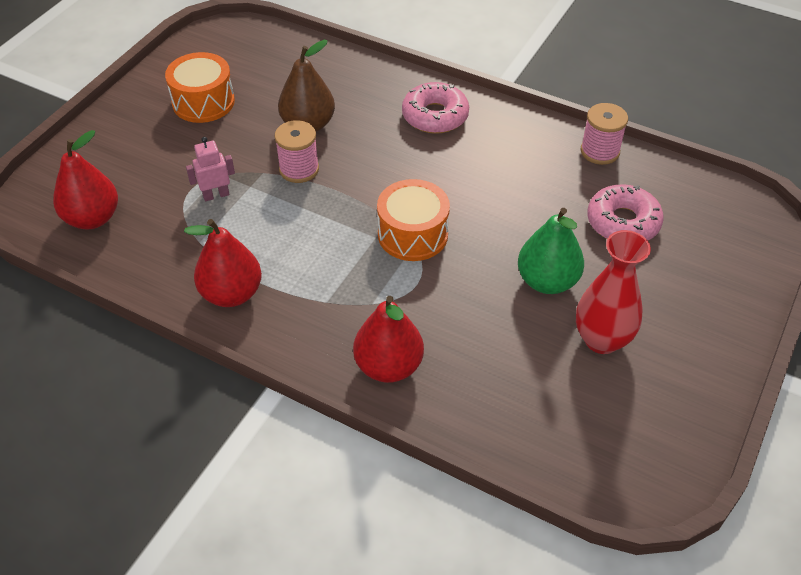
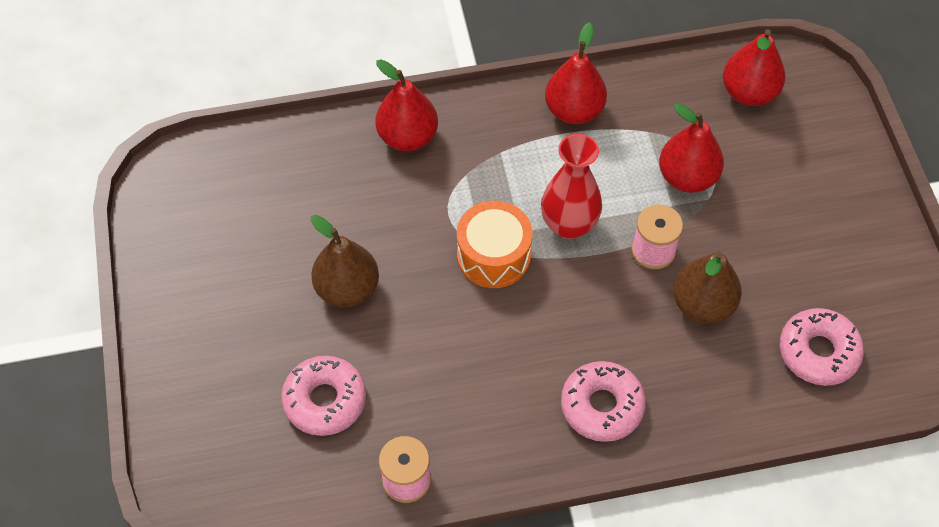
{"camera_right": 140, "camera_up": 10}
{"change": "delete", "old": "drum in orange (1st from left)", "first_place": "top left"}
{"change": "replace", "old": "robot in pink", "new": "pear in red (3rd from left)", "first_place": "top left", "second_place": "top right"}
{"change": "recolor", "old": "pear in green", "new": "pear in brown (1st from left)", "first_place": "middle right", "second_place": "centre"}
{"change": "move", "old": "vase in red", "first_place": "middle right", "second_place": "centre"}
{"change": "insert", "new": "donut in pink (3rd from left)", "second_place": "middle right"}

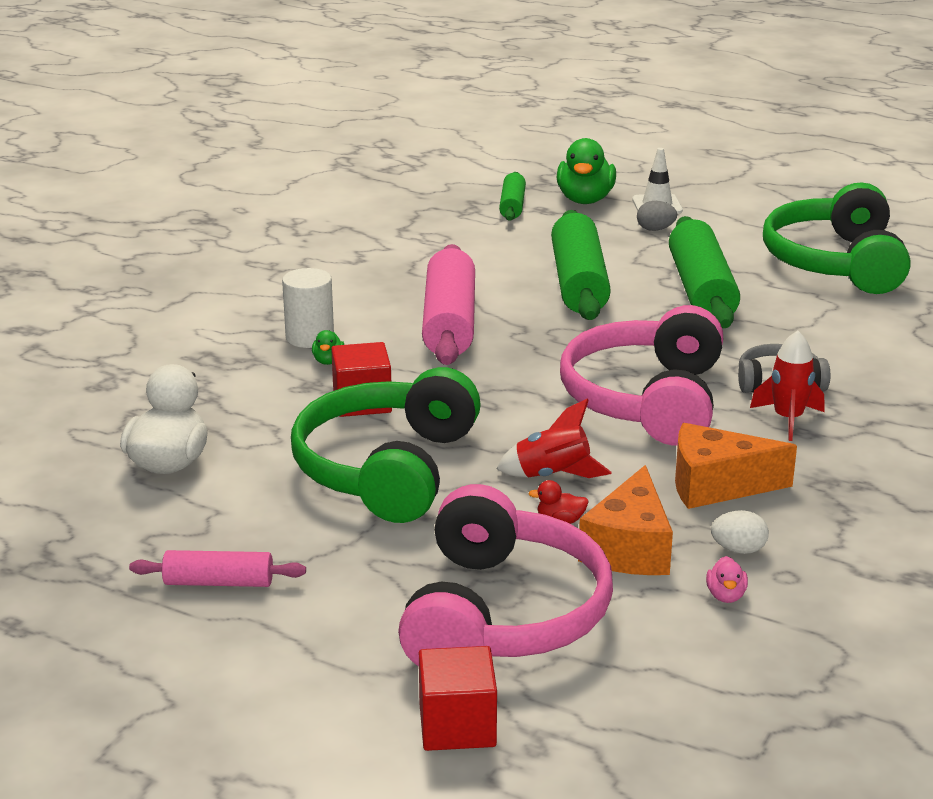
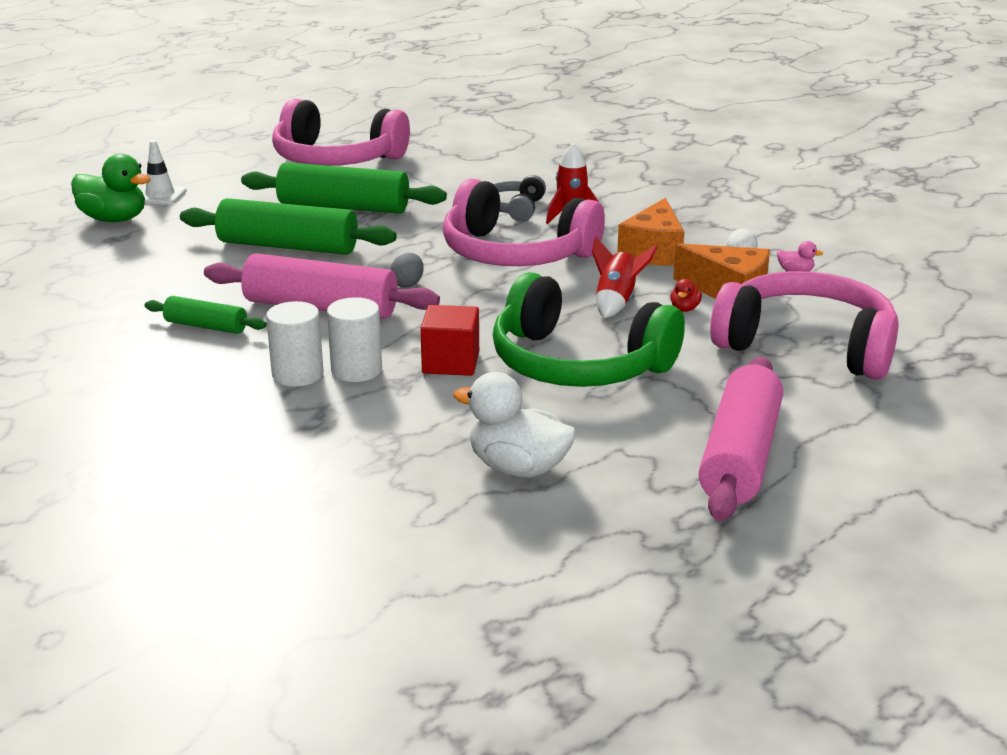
{"camera_right": -75, "camera_up": 0}
{"change": "move", "old": "rolling pin in green (1st from left)", "first_place": "top centre", "second_place": "middle left"}
{"change": "recolor", "old": "headphones in green (2nd from left)", "new": "headphones in pink (1st from left)", "first_place": "top right", "second_place": "top centre"}
{"change": "move", "old": "egg in grey", "first_place": "top right", "second_place": "centre"}
{"change": "replace", "old": "duck in green (1st from left)", "new": "cylinder in white (2nd from left)", "first_place": "centre", "second_place": "centre"}
{"change": "resize", "old": "rolling pin in pink (1st from left in the first image)", "first_place": "bottom left", "second_place": "middle right", "factor": 1.88}
{"change": "delete", "old": "cube in red (2nd from left)", "first_place": "bottom centre"}

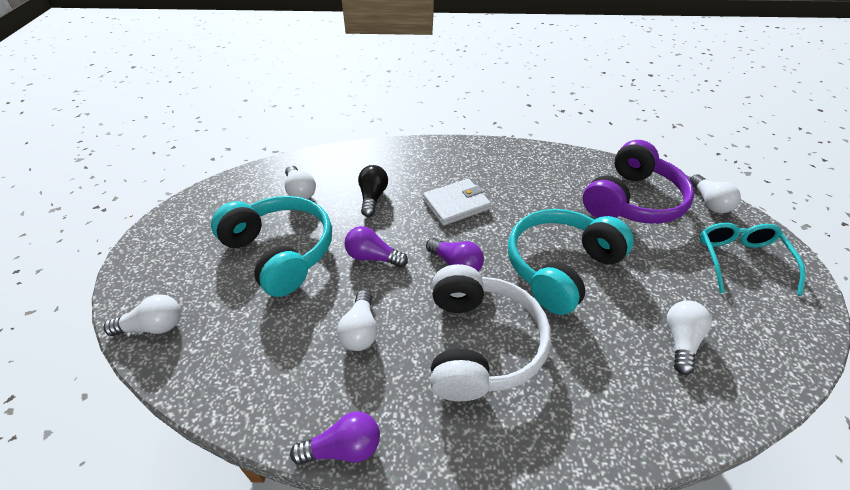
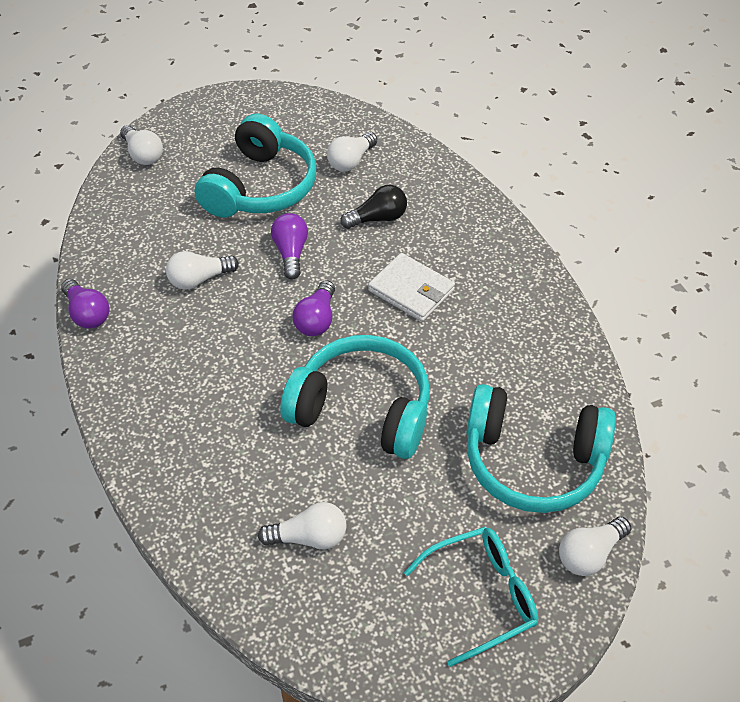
{"camera_right": 65, "camera_up": 5}
{"change": "recolor", "old": "headphones in purple", "new": "headphones in turquoise (3rd from left)", "first_place": "middle right", "second_place": "middle right"}
{"change": "delete", "old": "headphones in white", "first_place": "bottom centre"}

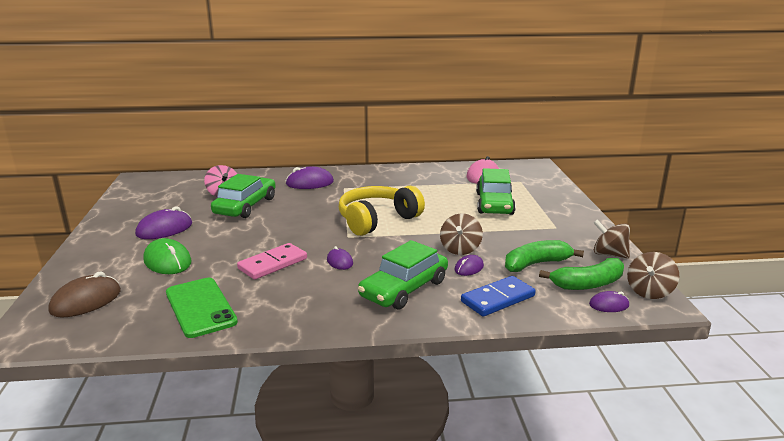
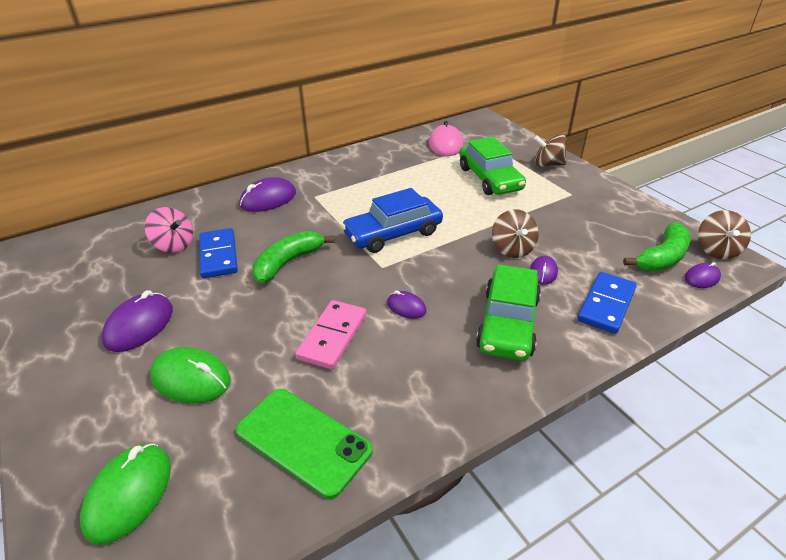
{"camera_right": -25, "camera_up": 15}
{"change": "replace", "old": "car in green (1st from left)", "new": "domino in blue (1st from left)", "first_place": "middle left", "second_place": "middle left"}
{"change": "replace", "old": "headphones in yellow", "new": "car in blue", "first_place": "centre", "second_place": "centre"}
{"change": "move", "old": "spinning top in brown (2nd from left)", "first_place": "middle right", "second_place": "top right"}
{"change": "move", "old": "banana in green (1st from left)", "first_place": "middle right", "second_place": "centre"}
{"change": "recolor", "old": "mouse in brown", "new": "mouse in green (1st from left)", "first_place": "bottom left", "second_place": "bottom left"}

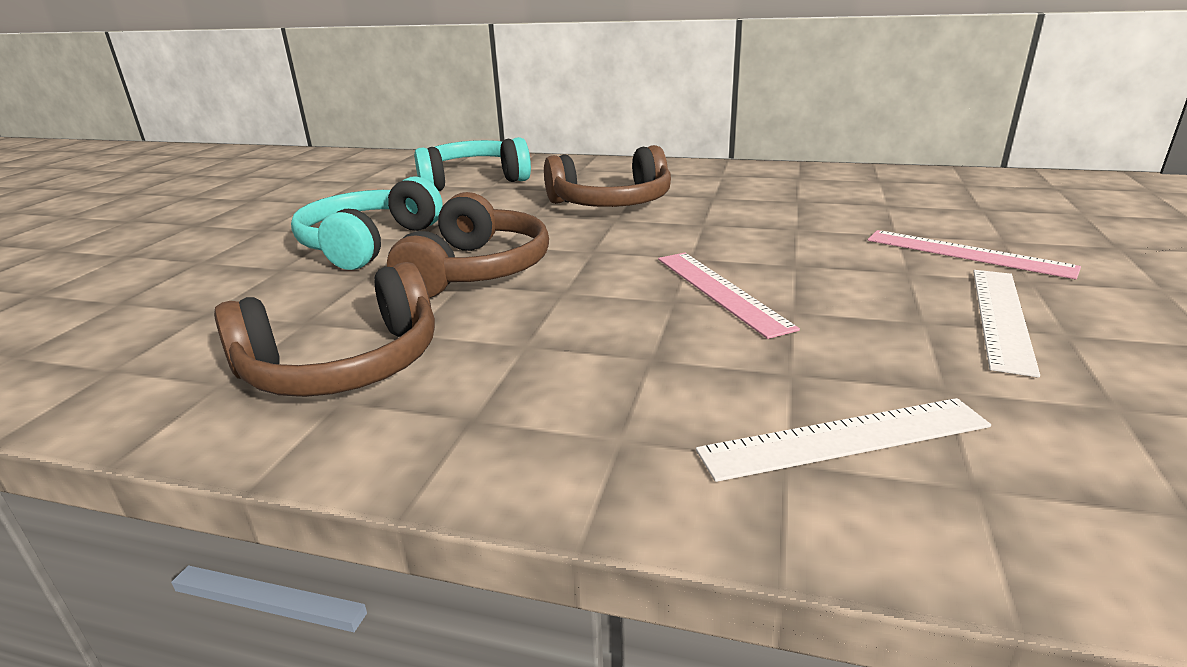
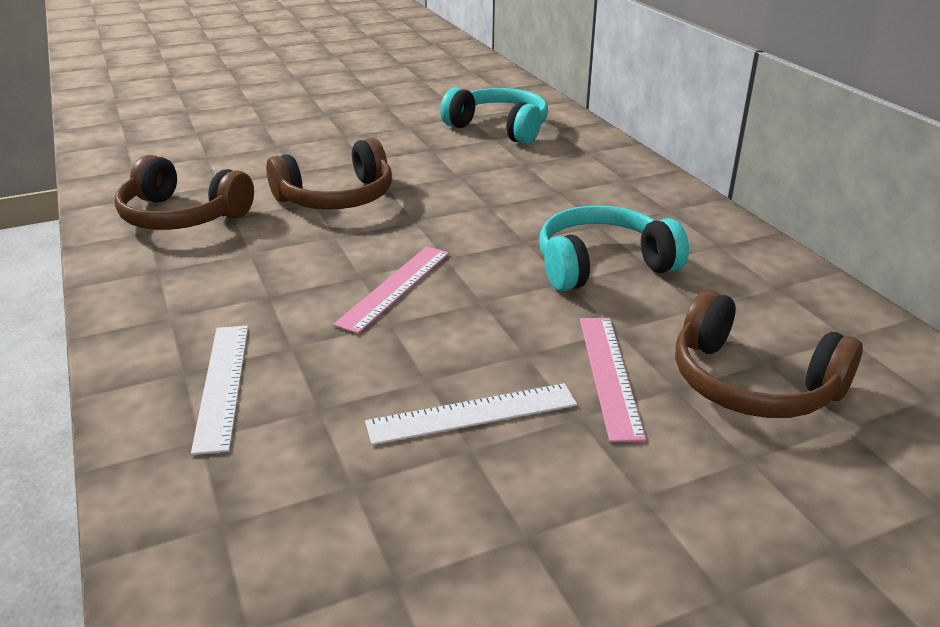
{"camera_right": 50, "camera_up": 5}
{"change": "move", "old": "headphones in brown (3rd from left)", "first_place": "top centre", "second_place": "middle right"}
{"change": "move", "old": "headphones in turquoise (1st from left in the first image)", "new": "headphones in turquoise (2nd from left)", "first_place": "middle left", "second_place": "centre"}
{"change": "rotate", "old": "ruler in white (1st from left)", "first_place": "middle right", "second_place": "middle left", "degrees": 45}

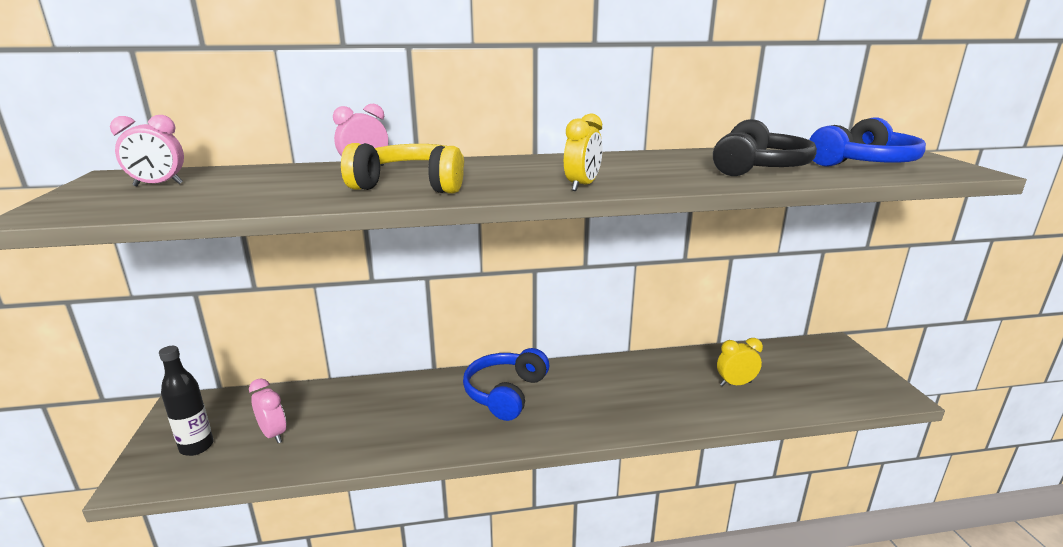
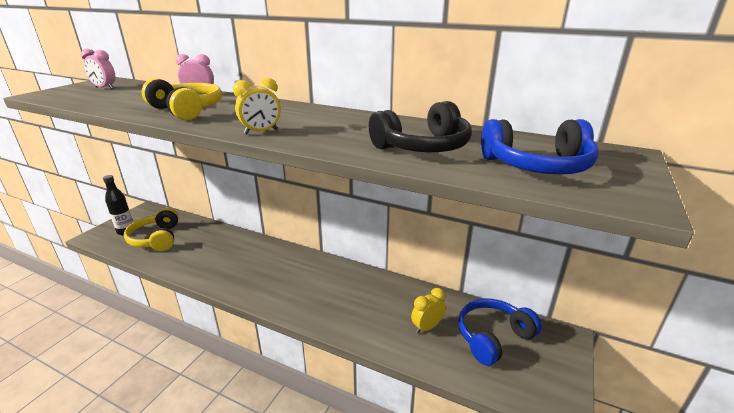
{"camera_right": 35, "camera_up": 5}
{"change": "rotate", "old": "clock in yellow (2nd from left)", "first_place": "middle right", "second_place": "bottom centre", "degrees": -60}
{"change": "move", "old": "headphones in blue (1st from left)", "first_place": "bottom centre", "second_place": "bottom right"}
{"change": "replace", "old": "clock in pink (2nd from left)", "new": "headphones in yellow (1st from left)", "first_place": "bottom left", "second_place": "middle left"}

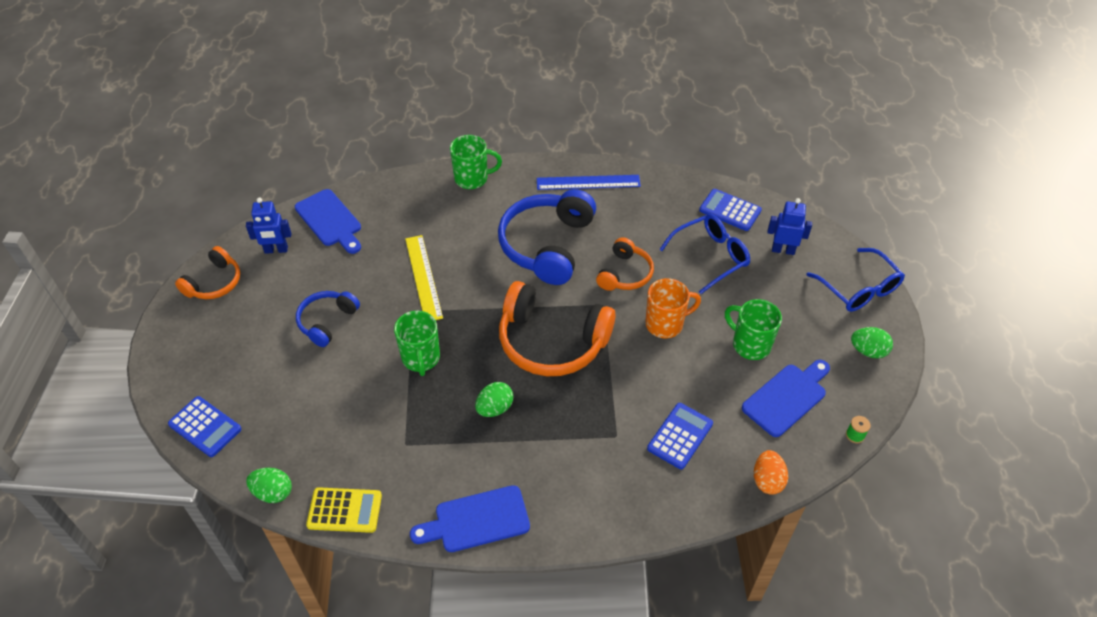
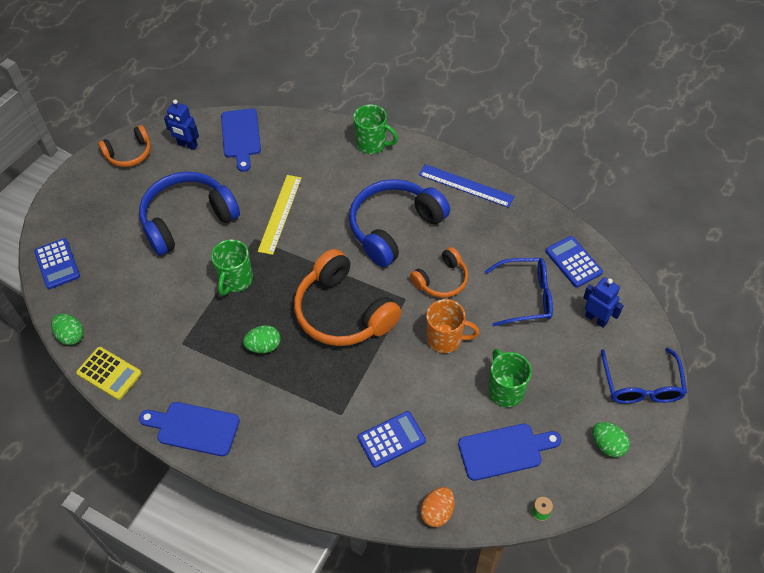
{"camera_right": 30, "camera_up": 5}
{"change": "resize", "old": "headphones in blue (1st from left)", "first_place": "middle left", "second_place": "middle left", "factor": 1.8}

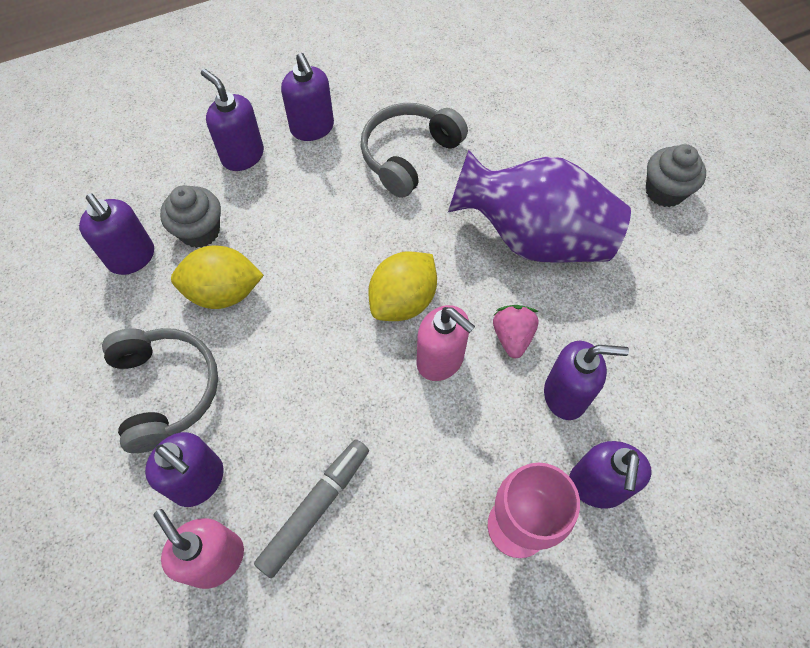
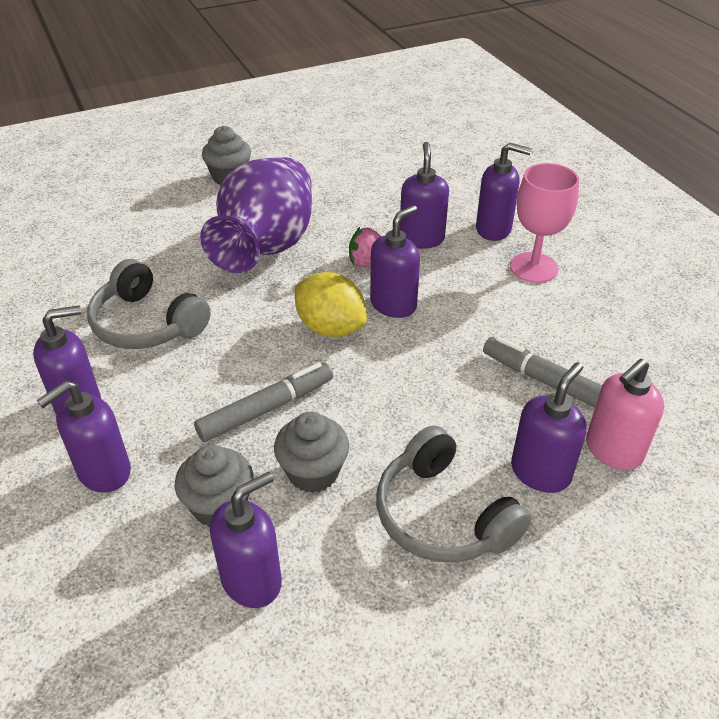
{"camera_right": -90, "camera_up": -20}
{"change": "replace", "old": "lemon in yellow (1st from left)", "new": "cupcake in grey (3rd from left)", "first_place": "middle left", "second_place": "centre"}
{"change": "recolor", "old": "soap dispenser in pink (2nd from left)", "new": "soap dispenser in purple (4th from left)", "first_place": "centre", "second_place": "centre"}
{"change": "rotate", "old": "headphones in grey (1st from left in the first image)", "first_place": "middle left", "second_place": "bottom centre", "degrees": -105}
{"change": "insert", "new": "marker in grey (1st from left)", "second_place": "centre"}

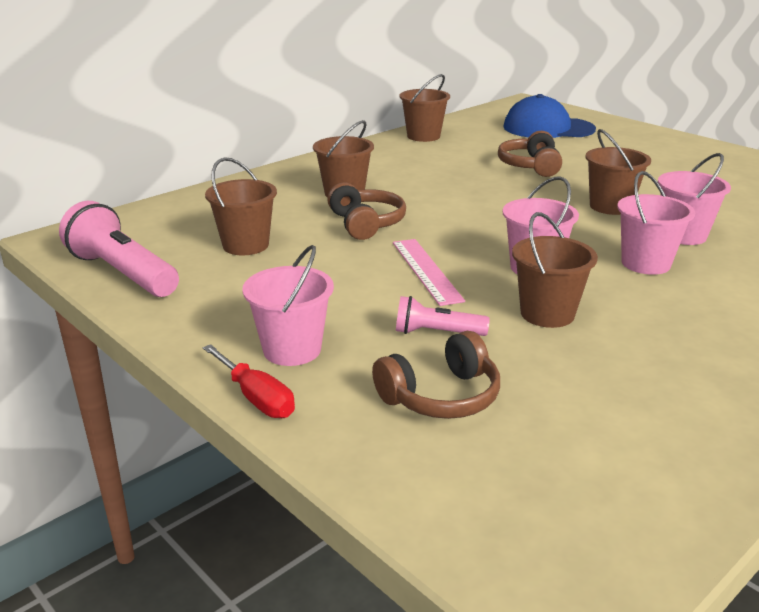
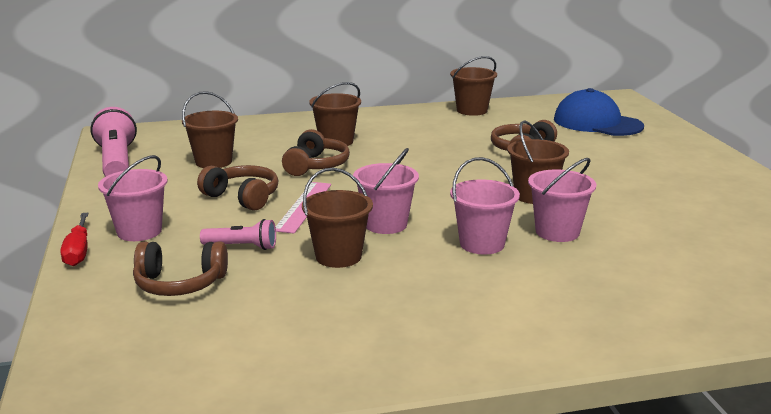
{"camera_right": 30, "camera_up": -5}
{"change": "rotate", "old": "flashlight in pink (2nd from left)", "first_place": "centre", "second_place": "middle left", "degrees": 150}
{"change": "insert", "new": "headphones in brown (2nd from left)", "second_place": "middle left"}

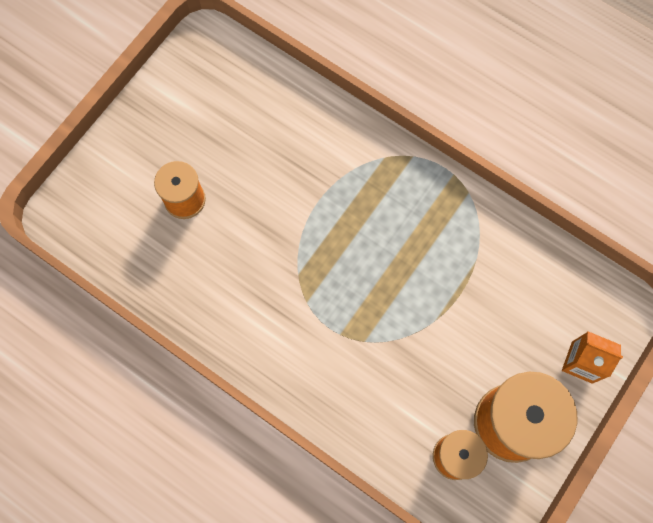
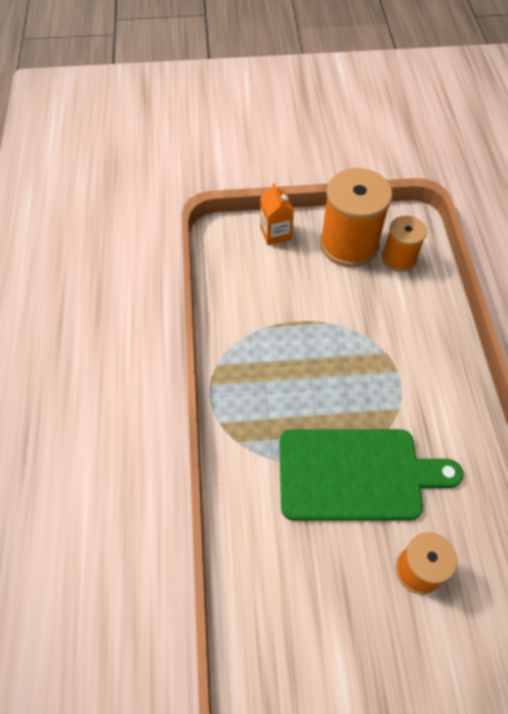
{"camera_right": -130, "camera_up": -15}
{"change": "insert", "new": "cutting board in green", "second_place": "middle right"}

